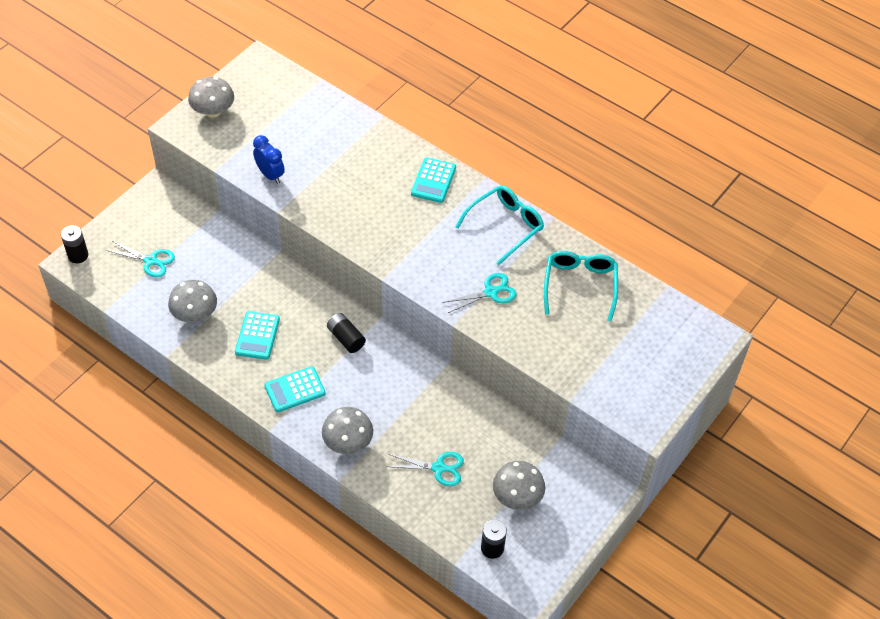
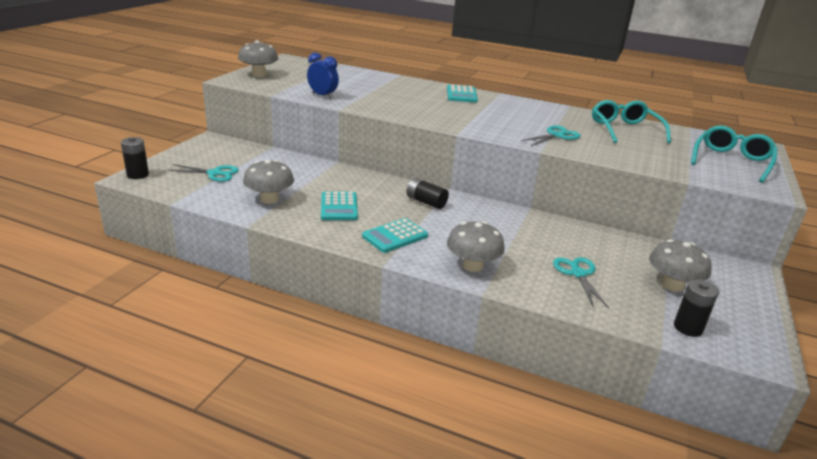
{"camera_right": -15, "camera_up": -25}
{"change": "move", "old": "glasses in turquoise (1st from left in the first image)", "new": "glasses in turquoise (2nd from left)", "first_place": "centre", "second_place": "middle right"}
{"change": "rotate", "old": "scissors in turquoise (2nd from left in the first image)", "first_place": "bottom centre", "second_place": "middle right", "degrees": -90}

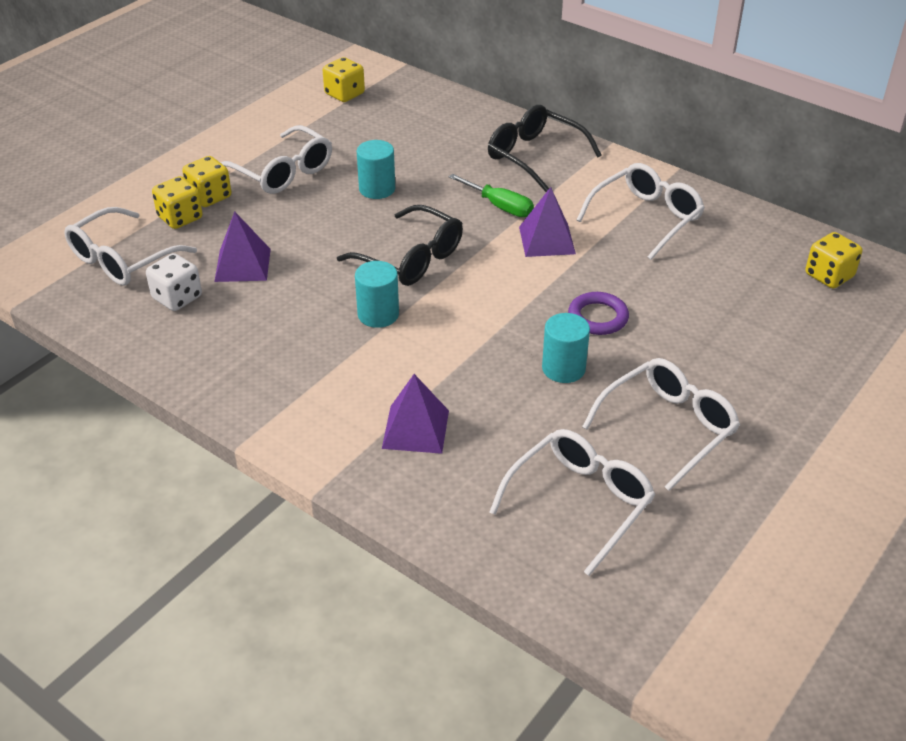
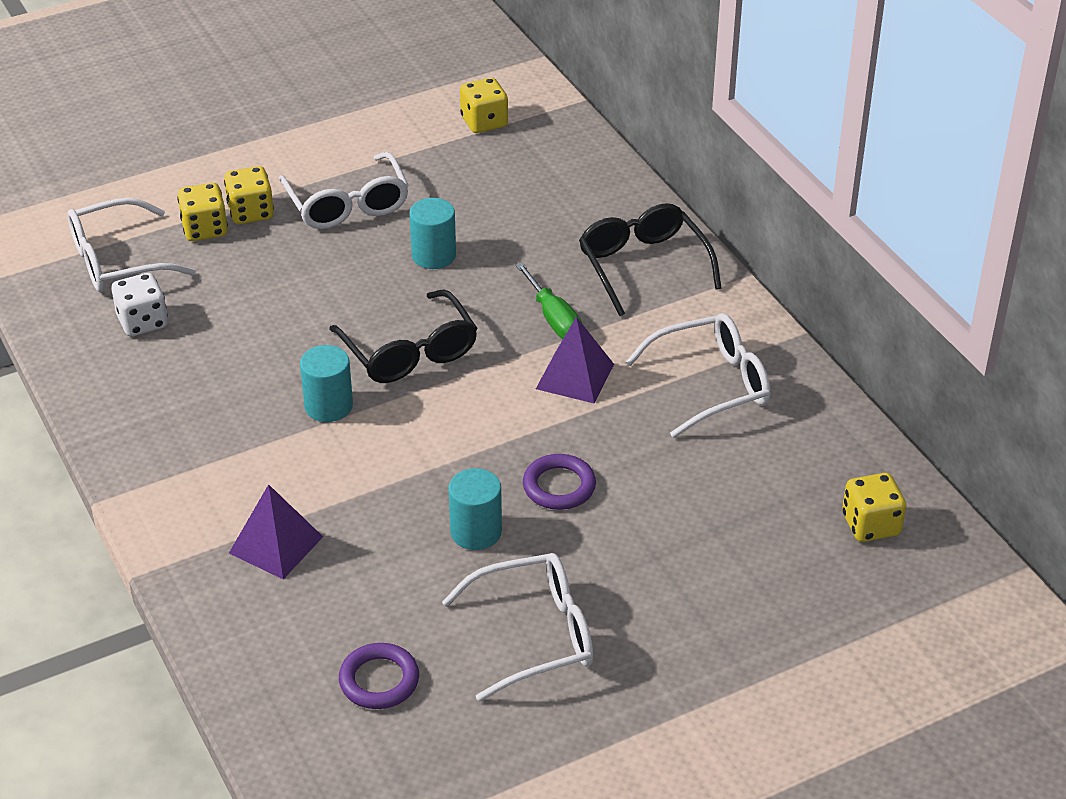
{"camera_right": 25, "camera_up": 0}
{"change": "delete", "old": "pyramid in purple (1st from left)", "first_place": "top left"}
{"change": "replace", "old": "glasses in white (3rd from left)", "new": "ring in purple (1st from left)", "first_place": "bottom centre", "second_place": "bottom centre"}

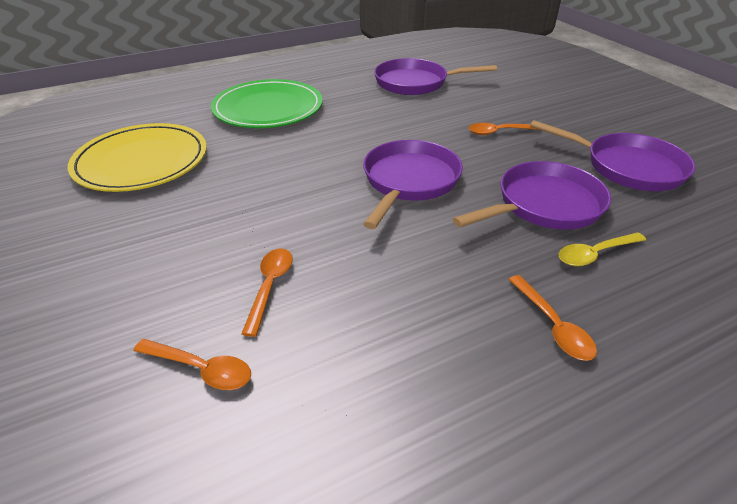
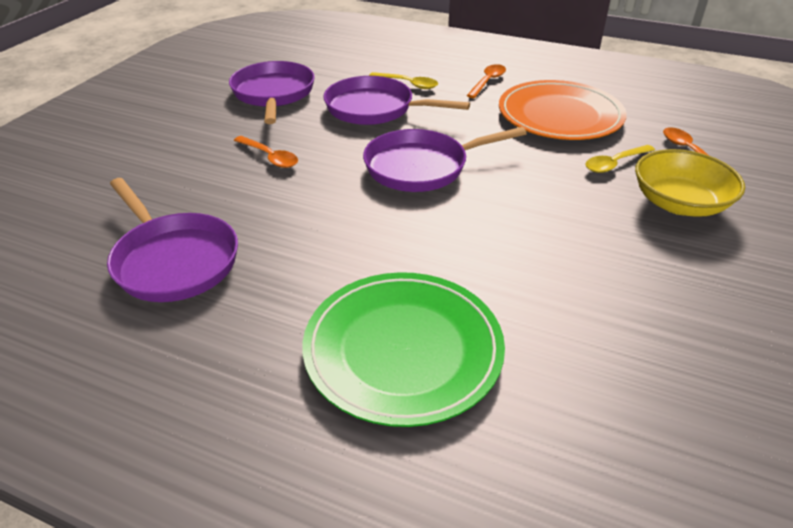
{"camera_right": -130, "camera_up": 0}
{"change": "delete", "old": "plate in yellow", "first_place": "top left"}
{"change": "recolor", "old": "spoon in orange (2nd from left)", "new": "spoon in yellow (2nd from left)", "first_place": "centre", "second_place": "top right"}
{"change": "insert", "new": "plate in orange", "second_place": "top right"}
{"change": "insert", "new": "bowl in yellow", "second_place": "middle right"}

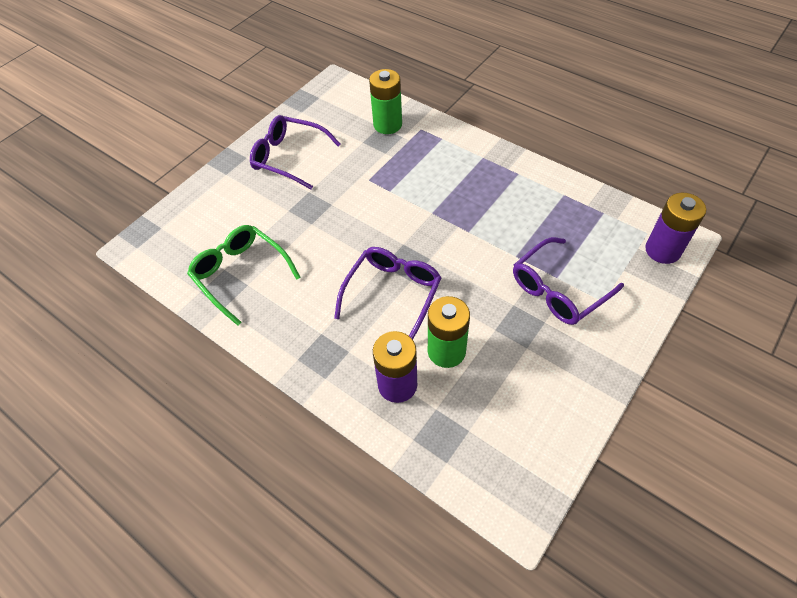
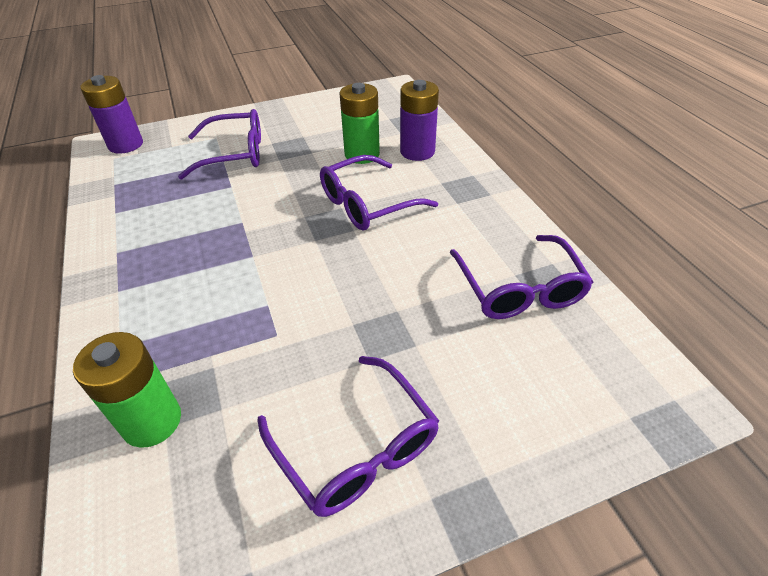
{"camera_right": -150, "camera_up": -10}
{"change": "recolor", "old": "glasses in green", "new": "glasses in purple (4th from left)", "first_place": "middle left", "second_place": "middle right"}

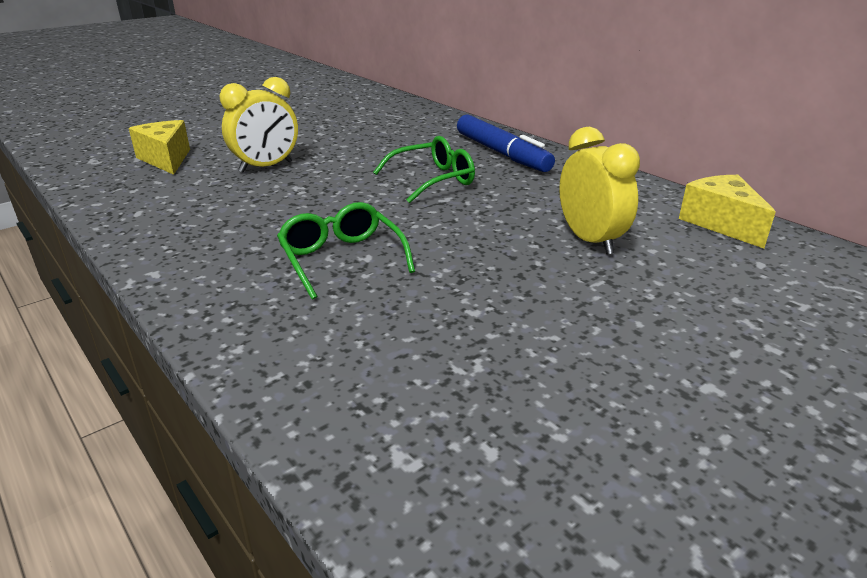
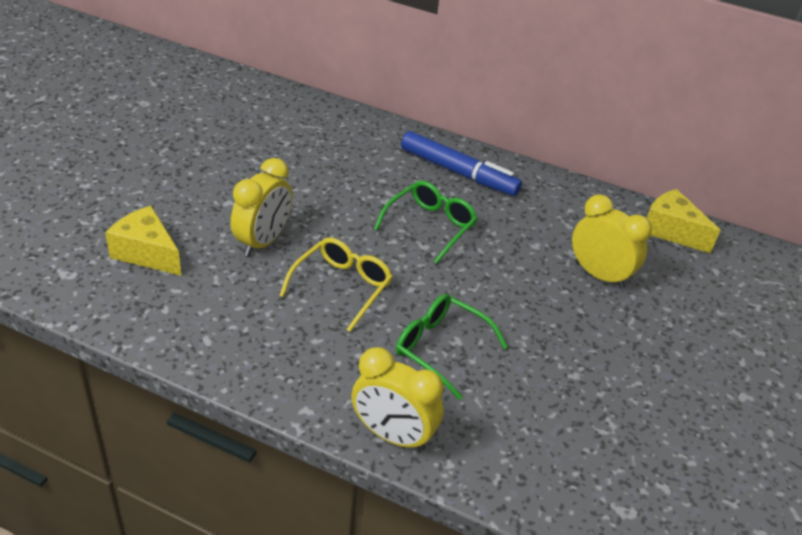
{"camera_right": -30, "camera_up": 10}
{"change": "insert", "new": "glasses in yellow", "second_place": "centre"}
{"change": "insert", "new": "clock in yellow (2nd from left)", "second_place": "bottom centre"}

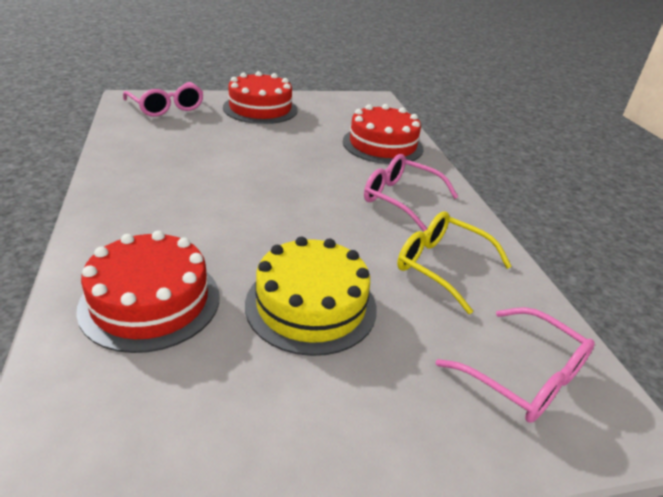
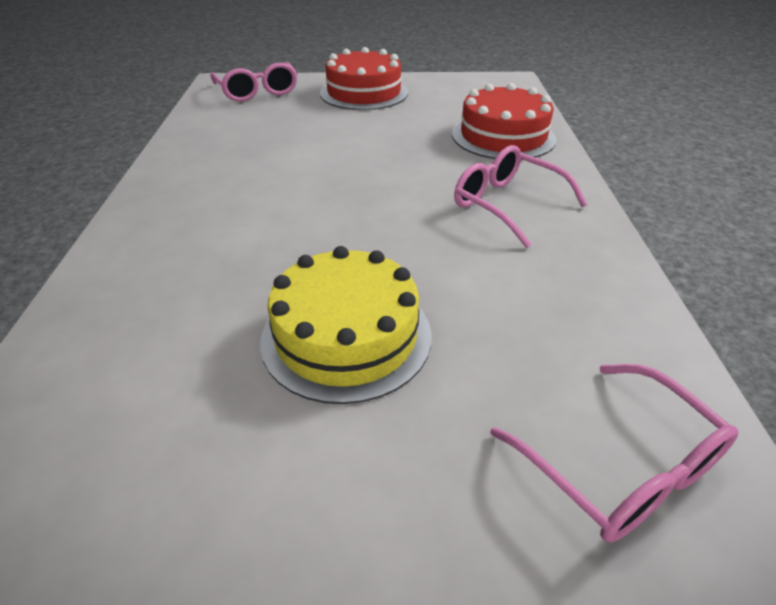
{"camera_right": 15, "camera_up": 5}
{"change": "delete", "old": "glasses in yellow", "first_place": "middle right"}
{"change": "delete", "old": "cake in red (1st from left)", "first_place": "middle left"}

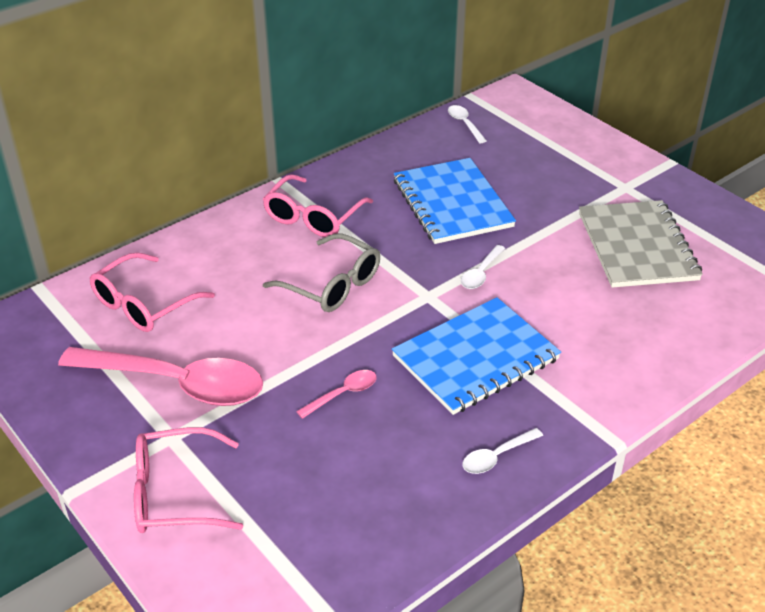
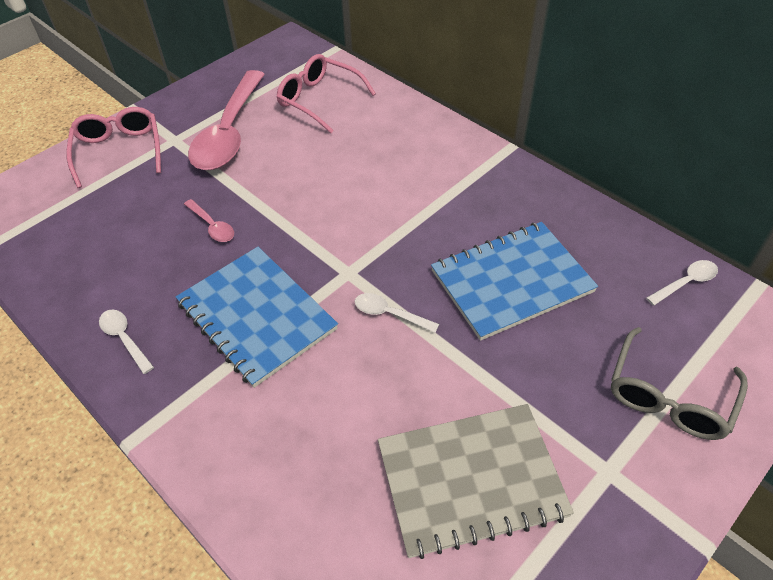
{"camera_right": 85, "camera_up": 10}
{"change": "delete", "old": "glasses in pink (3rd from left)", "first_place": "centre"}
{"change": "move", "old": "glasses in grey", "first_place": "centre", "second_place": "middle right"}

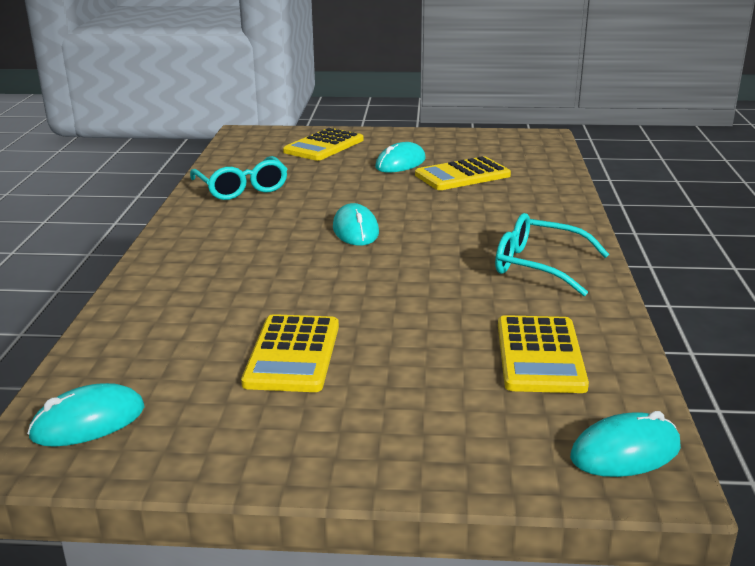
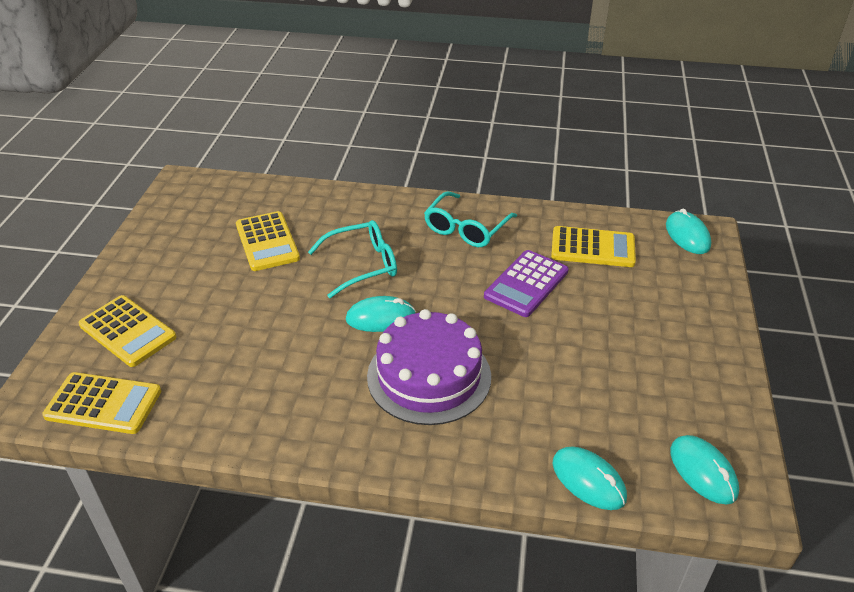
{"camera_right": -85, "camera_up": 15}
{"change": "move", "old": "mouse in turquoise (3rd from left in the first image)", "new": "mouse in turquoise (2nd from left)", "first_place": "top centre", "second_place": "bottom right"}
{"change": "move", "old": "glasses in turquoise (1st from left)", "first_place": "top left", "second_place": "centre"}
{"change": "move", "old": "calculator in yellow (1st from left)", "first_place": "centre", "second_place": "bottom left"}
{"change": "insert", "new": "calculator in purple", "second_place": "centre"}
{"change": "insert", "new": "cake in purple", "second_place": "centre"}

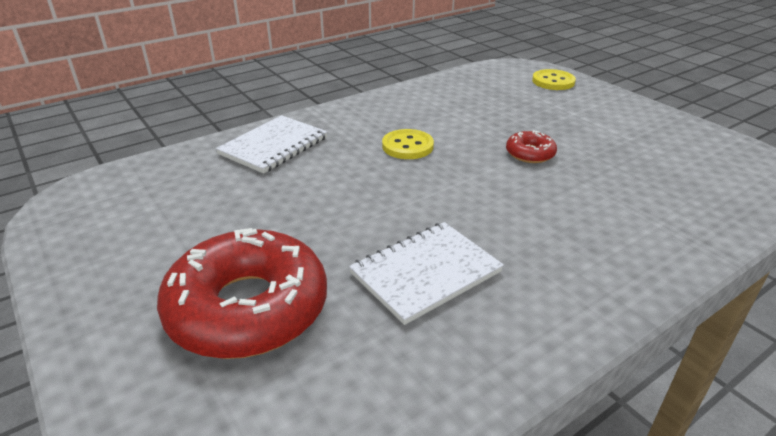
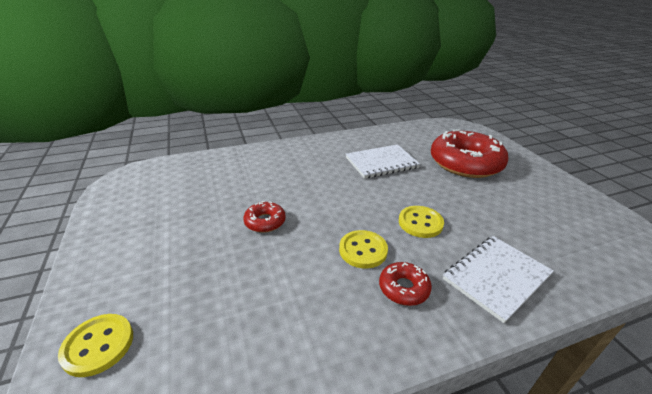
{"camera_right": -165, "camera_up": 0}
{"change": "insert", "new": "button in yellow (3rd from left)", "second_place": "centre"}
{"change": "insert", "new": "donut in red (2nd from left)", "second_place": "bottom centre"}

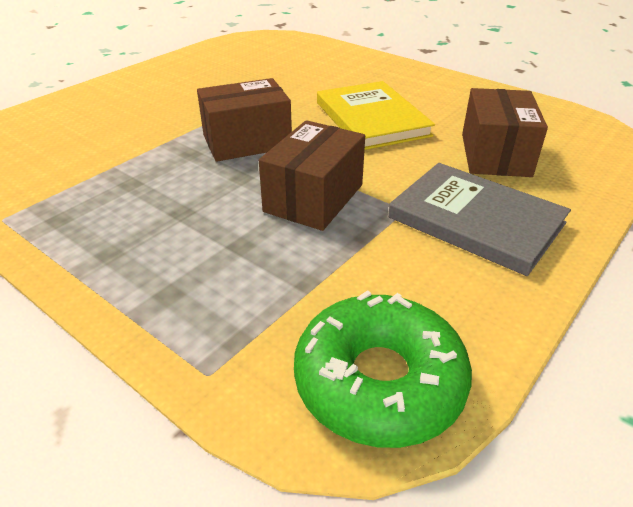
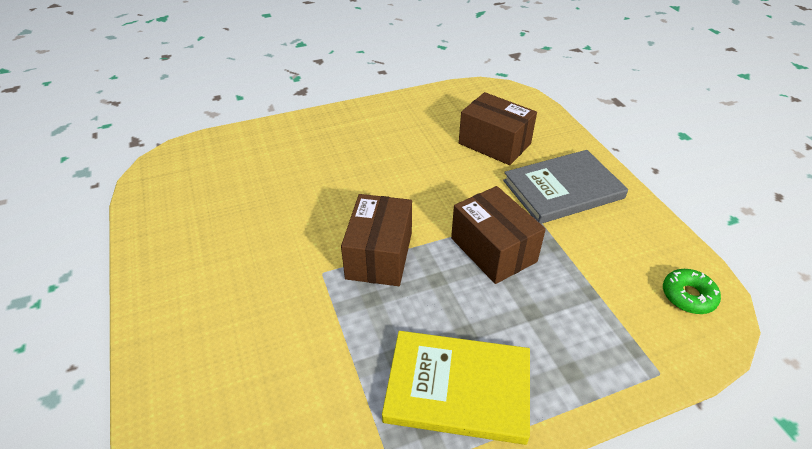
{"camera_right": -60, "camera_up": 5}
{"change": "move", "old": "book in yellow", "first_place": "top centre", "second_place": "bottom centre"}
{"change": "resize", "old": "donut in green", "first_place": "bottom centre", "second_place": "middle right", "factor": 0.53}

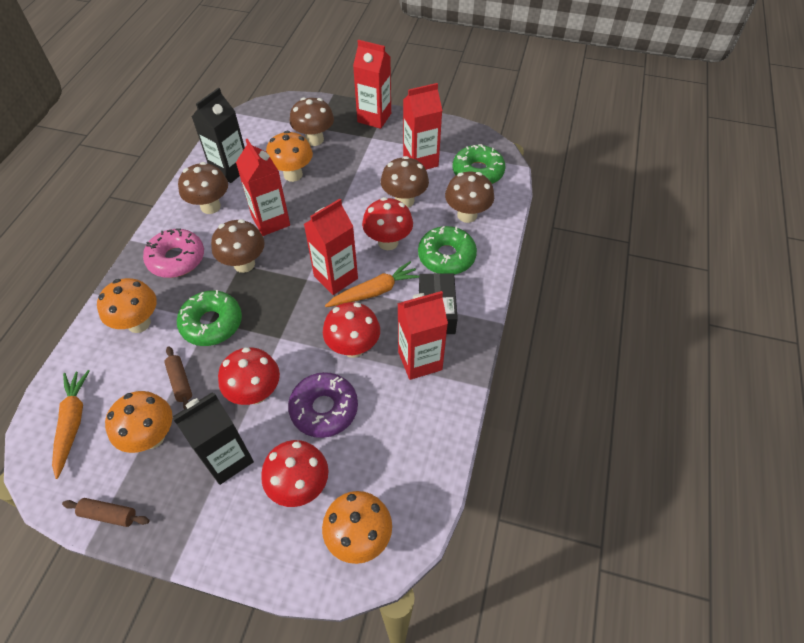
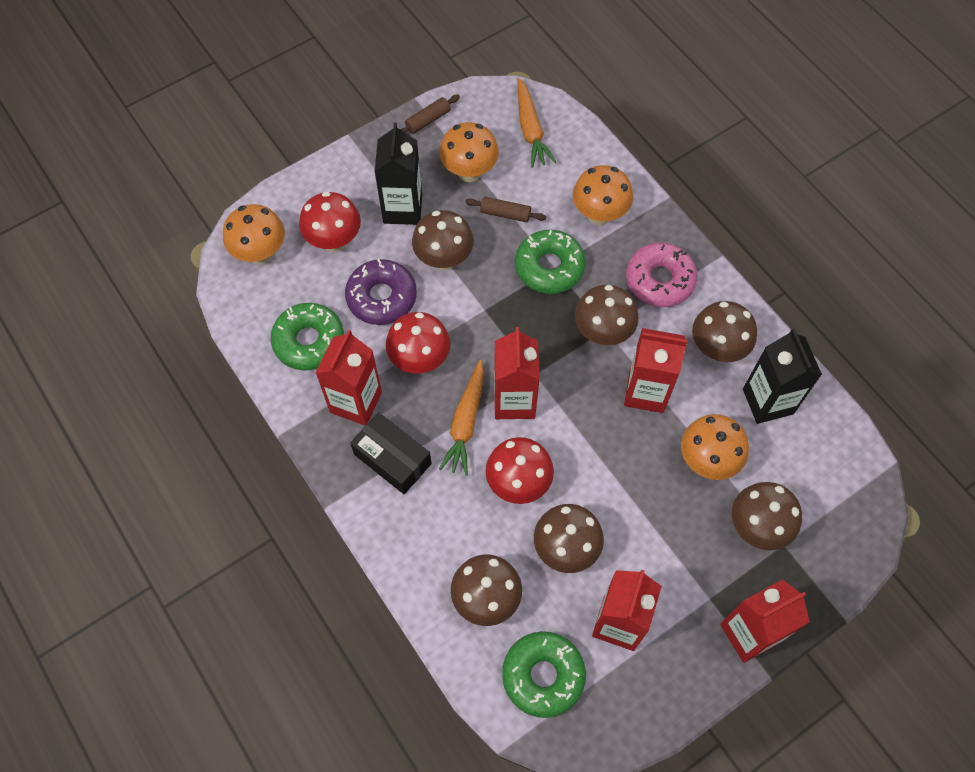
{"camera_right": 130, "camera_up": 10}
{"change": "move", "old": "donut in green (2nd from left in the first image)", "new": "donut in green (1st from left)", "first_place": "centre", "second_place": "middle left"}
{"change": "recolor", "old": "mushroom in red (1st from left)", "new": "mushroom in brown (1st from left)", "first_place": "middle left", "second_place": "top centre"}
{"change": "rotate", "old": "carrot in orange (1st from left in the first image)", "first_place": "middle left", "second_place": "top centre", "degrees": 45}

